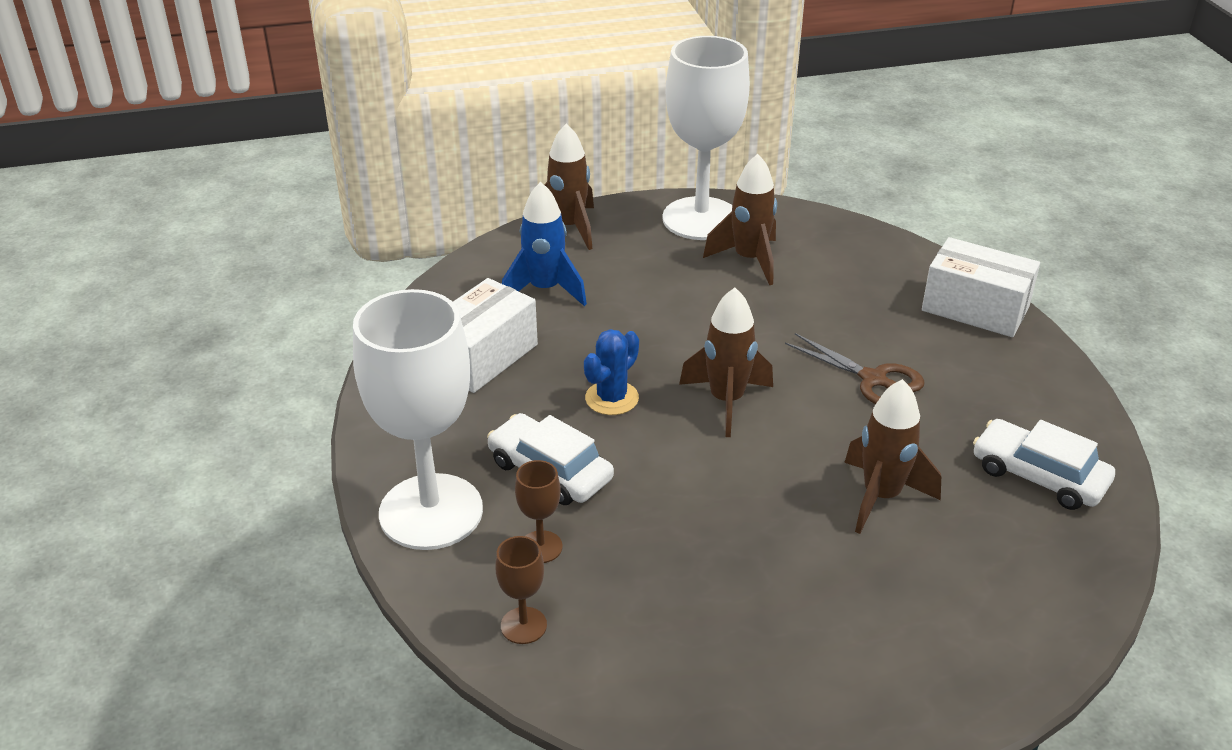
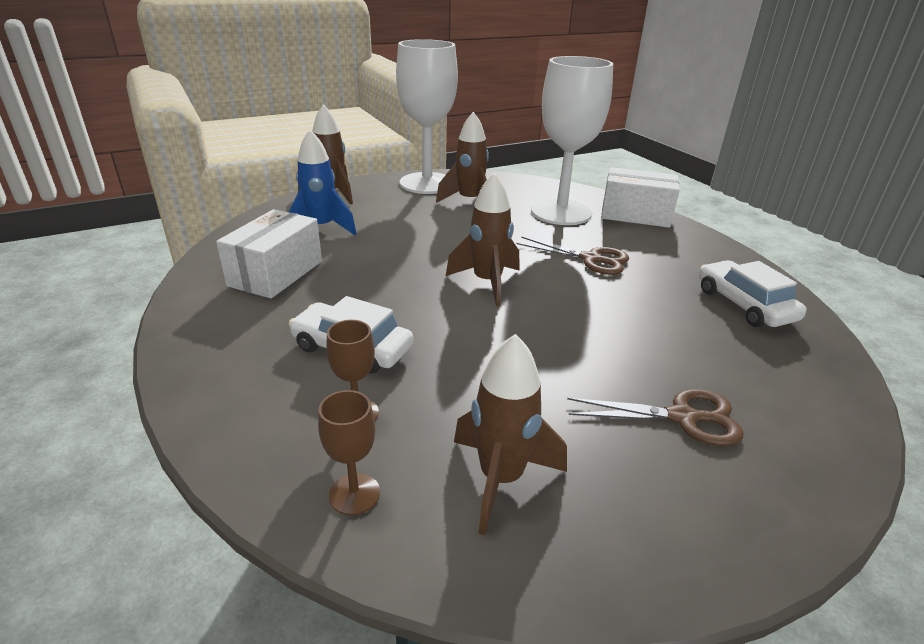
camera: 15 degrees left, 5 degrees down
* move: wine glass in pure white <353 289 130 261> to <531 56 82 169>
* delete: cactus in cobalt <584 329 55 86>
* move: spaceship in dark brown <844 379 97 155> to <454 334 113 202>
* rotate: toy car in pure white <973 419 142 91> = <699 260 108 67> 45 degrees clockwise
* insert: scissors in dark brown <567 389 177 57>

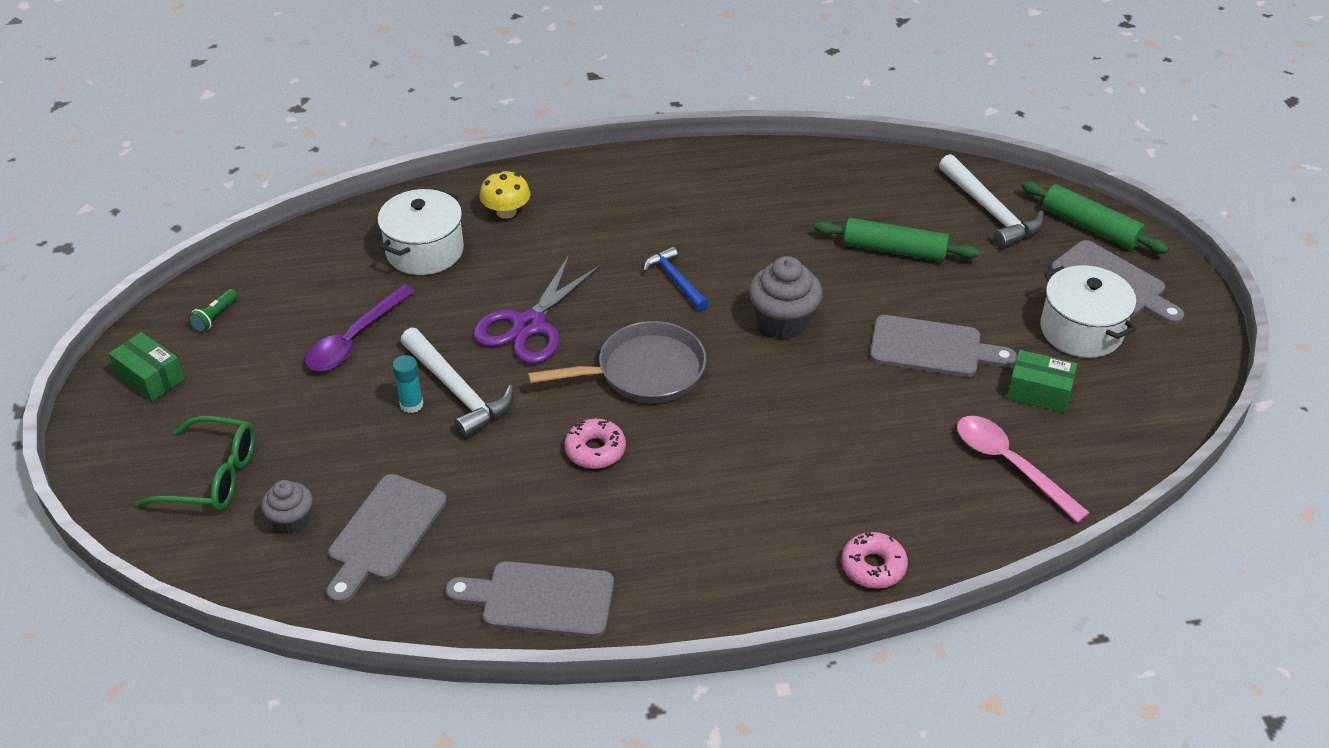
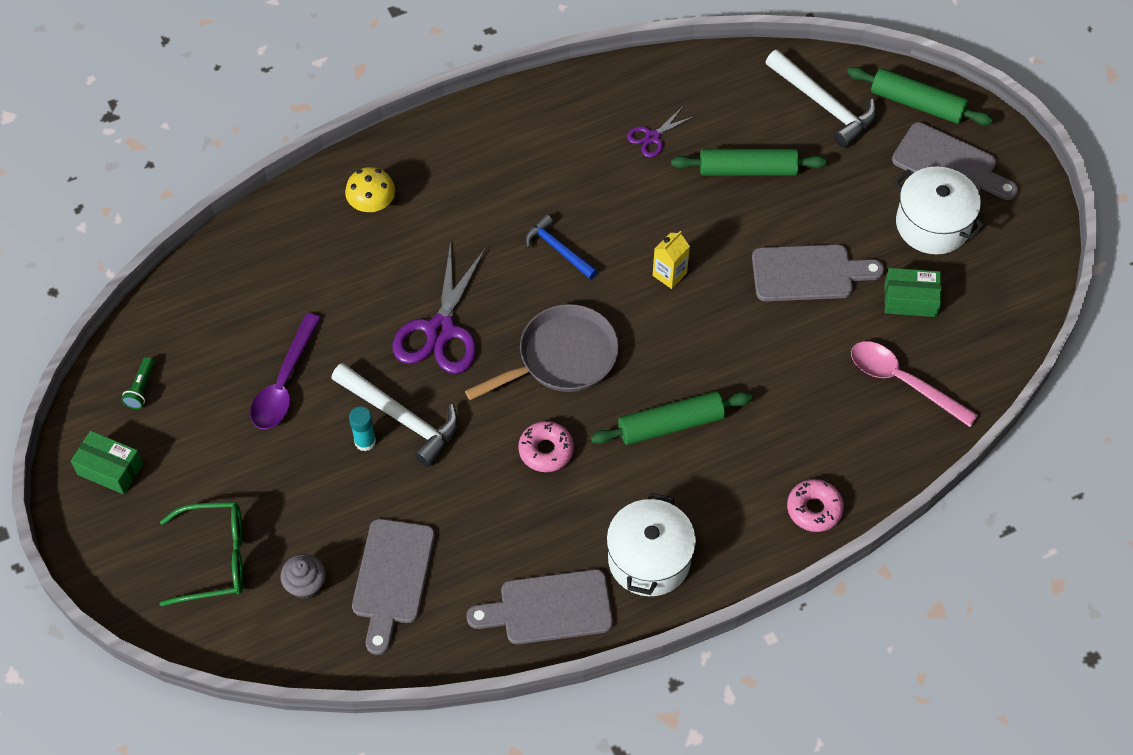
camera: 15 degrees left, 15 degrees up
* move: cooking pot in pure white <378 189 86 86> to <606 493 90 103>
* replace: muffin in grey <749 256 74 83> to carton in bright yellow <653 231 37 58>
* insert: scissors in violet <627 107 68 50>
* insert: pastry roller in leaf-green <591 391 161 54>

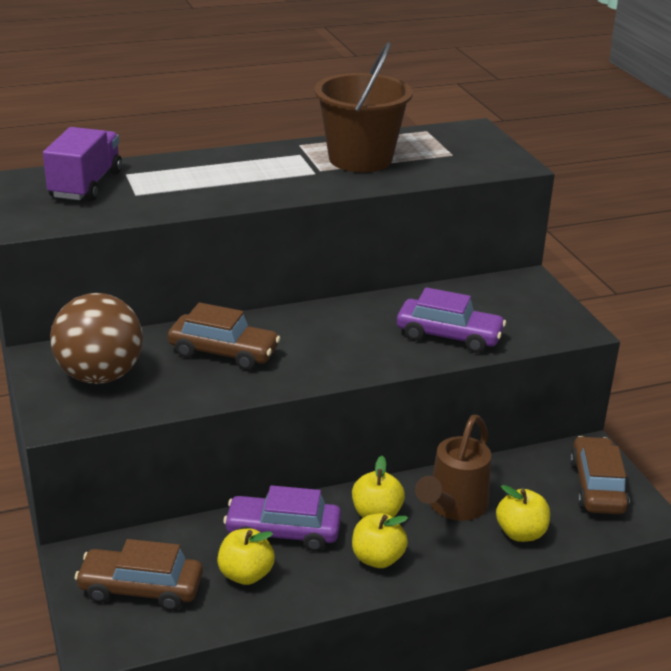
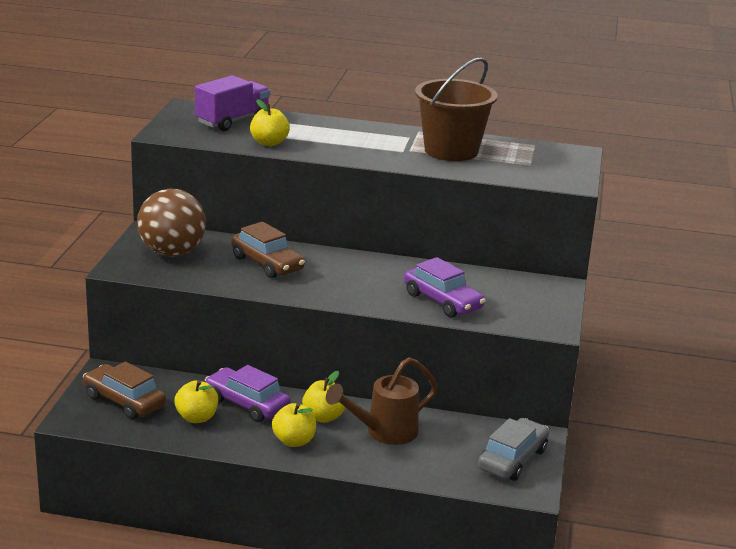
camera: 30 degrees right, 5 degrees down
* recolor: toy car in dark brown <570 436 59 78> to toy car in grey <478 418 71 63>
* move: apple in bright yellow <496 485 54 57> to <250 99 40 47>

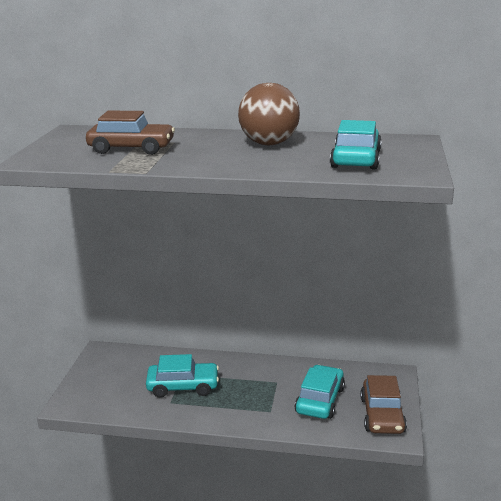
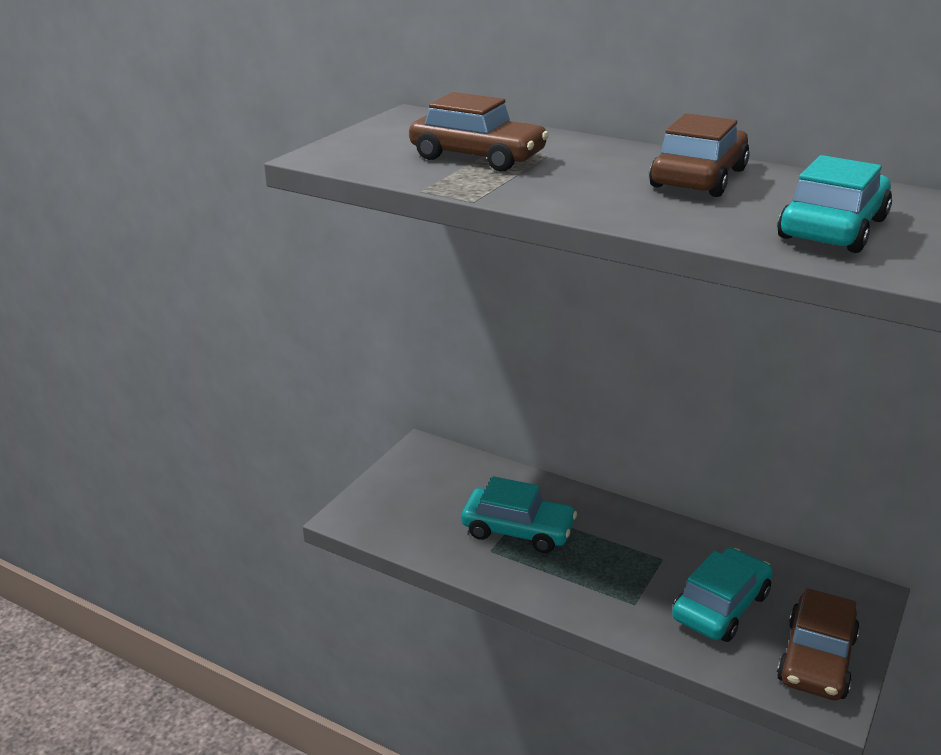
camera: 20 degrees right, 5 degrees up
* replace: ball in dark brown <238 83 62 62> to toy car in dark brown <649 113 101 84>

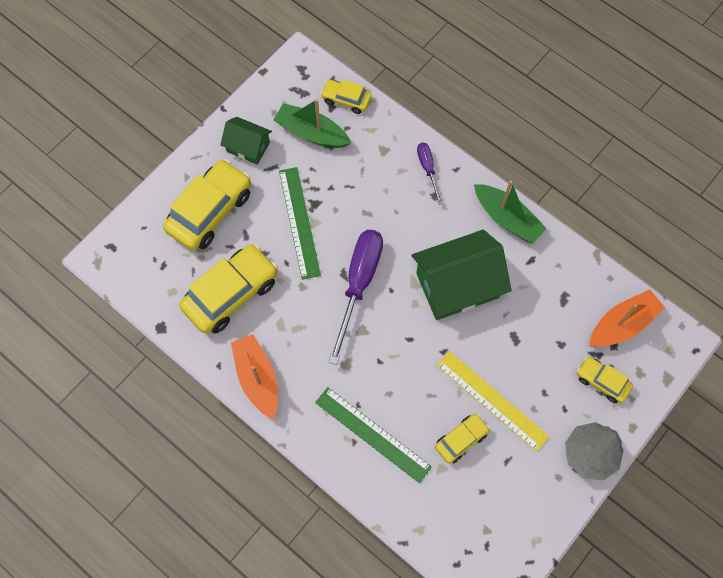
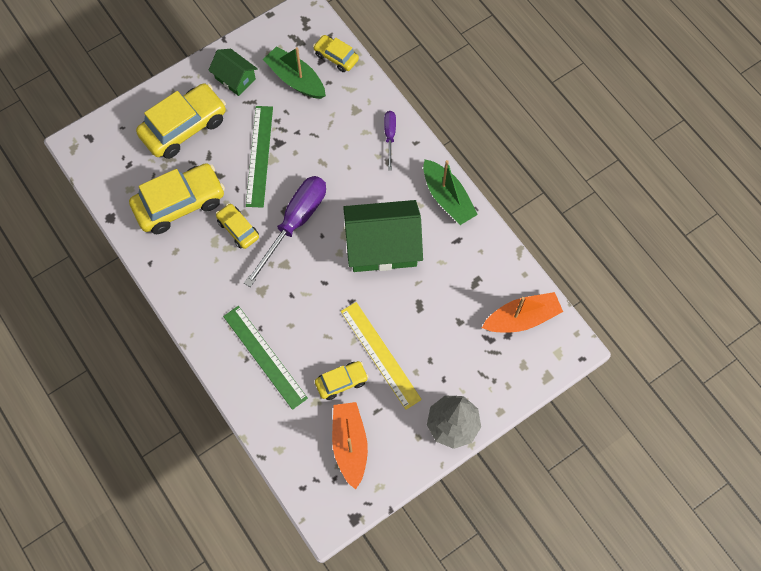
camera: 15 degrees right, 0 degrees up
* move: sailboat in orange <231 334 47 86> to <332 402 36 88>
* move: toy car in bright yellow <577 357 56 46> to <216 203 43 46>

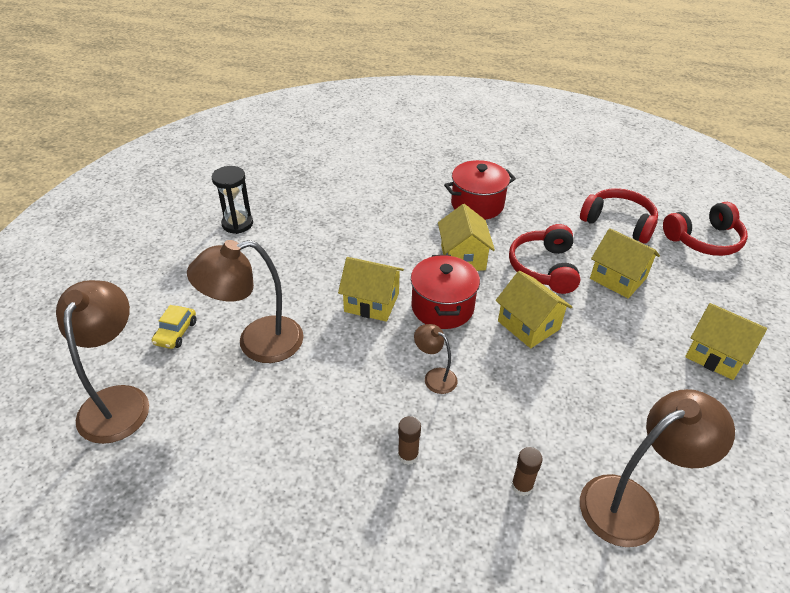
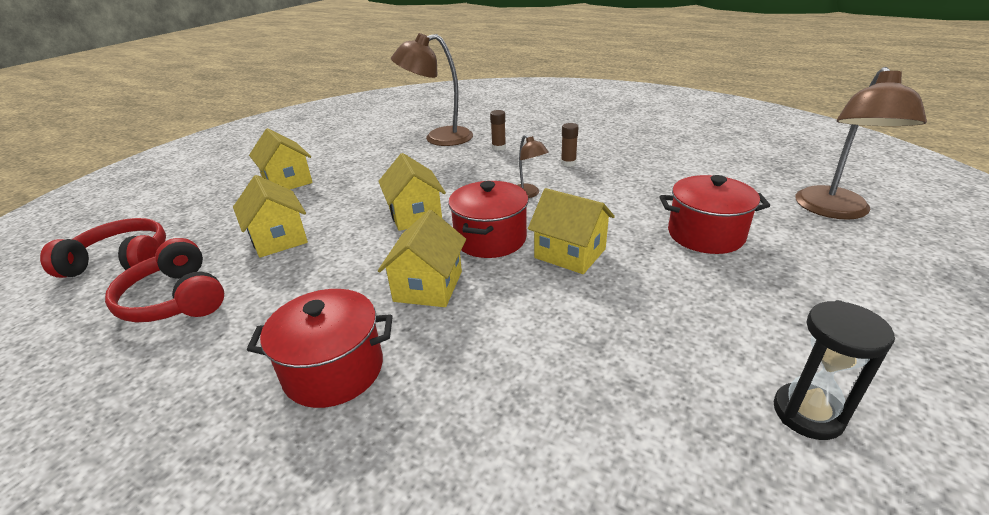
camera: 160 degrees left, 10 degrees down
* delete: headset in scarlet <509 224 71 70>
* replace: reading lamp in dark brown <187 240 117 123> to cooking pot in scarlet <660 175 110 79>
* delete: toy car in bright yellow <152 305 44 44>

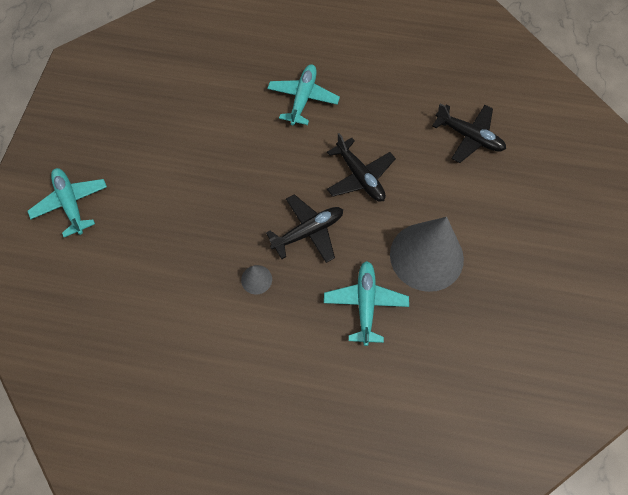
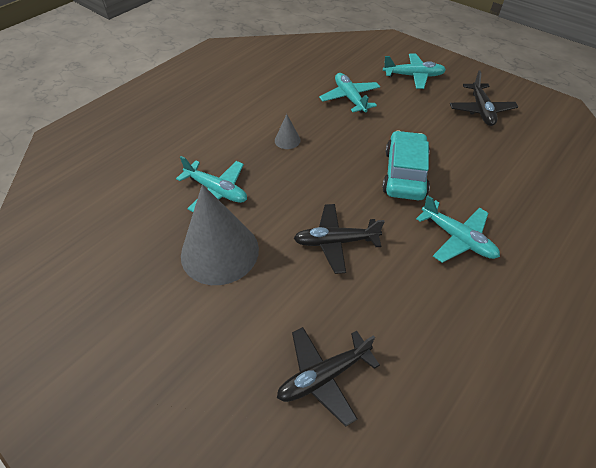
camera: 120 degrees right, 15 degrees down
* move: toy plane in ebony <266 194 77 69> to <450 70 68 56>
* insert: toy plane in turquoise <319 73 61 40>
* insert: toy car in turquoise <382 131 48 69>

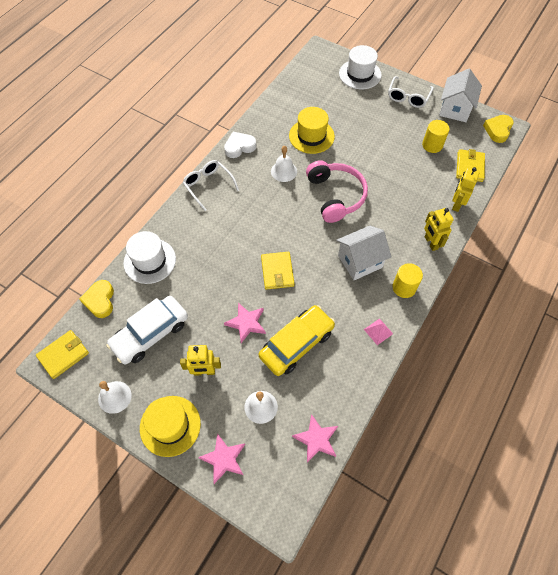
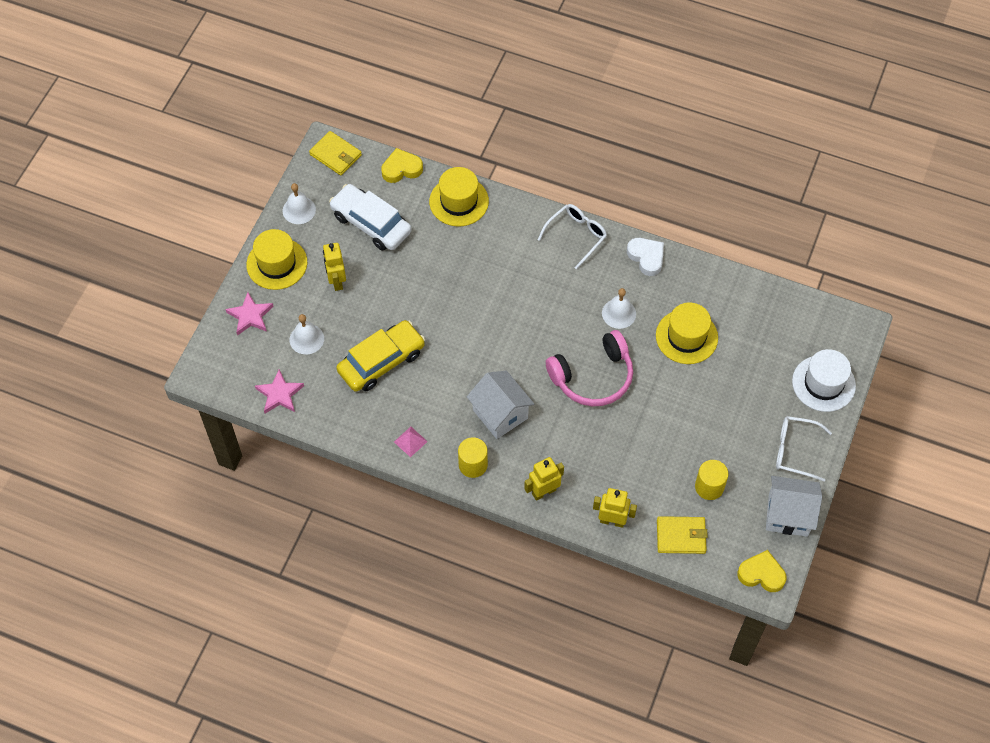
camera: 80 degrees right, 0 degrees up
* recolor: hat in pure white <123 231 53 53> to hat in bright yellow <429 167 60 59>
* delete: wallet in bright yellow <261 252 34 38>
* delete: five-pointed star in pink <224 303 42 40>
* rotate: toy car in bright yellow <259 305 76 71> = <336 320 89 72> 75 degrees counterclockwise

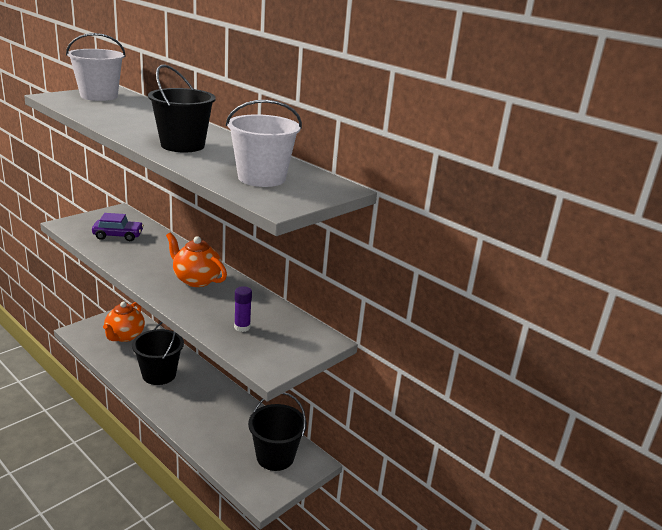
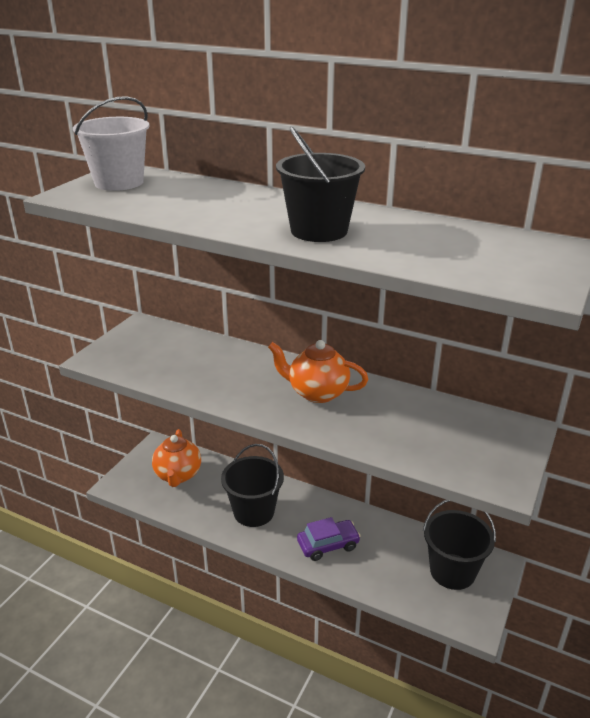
camera: 15 degrees left, 5 degrees up
* delete: bucket in pure white <226 100 76 87>
* move: toy car in violet <92 213 52 28> to <297 517 64 44>
* delete: glue in violet <234 286 18 46>

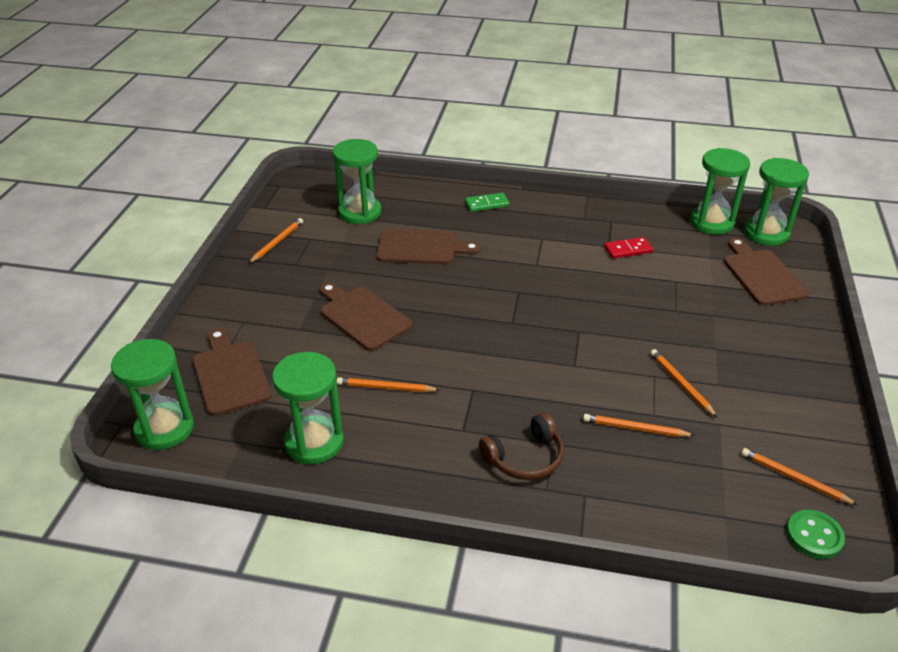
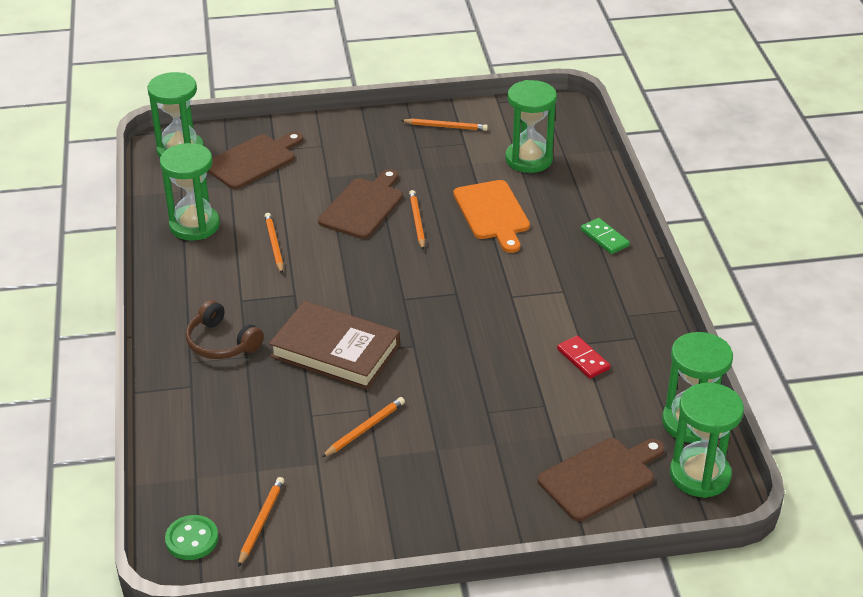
camera: 70 degrees right, 0 degrees up
* recolor: cutting board in dark brown <377 229 104 35> to cutting board in orange <453 180 77 73>
* move: wooden pencil in orange <583 414 112 23> to <409 190 16 60>
* insert: hardback in dark brown <269 301 131 88>

